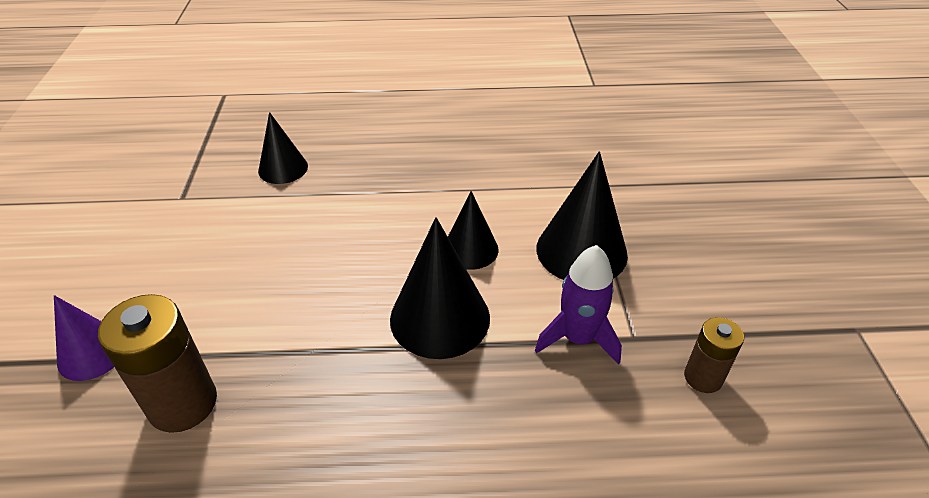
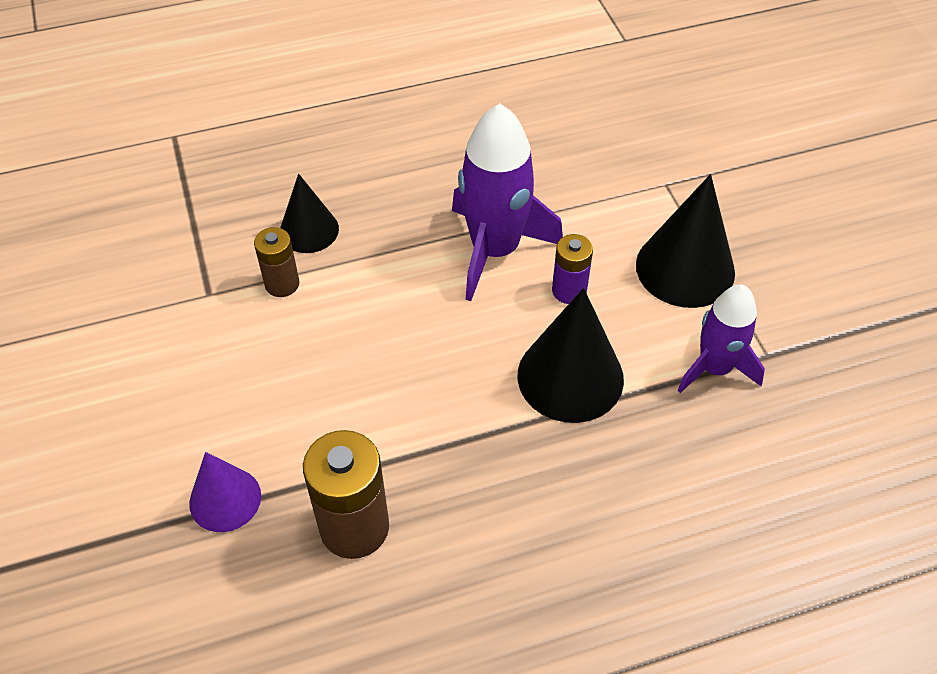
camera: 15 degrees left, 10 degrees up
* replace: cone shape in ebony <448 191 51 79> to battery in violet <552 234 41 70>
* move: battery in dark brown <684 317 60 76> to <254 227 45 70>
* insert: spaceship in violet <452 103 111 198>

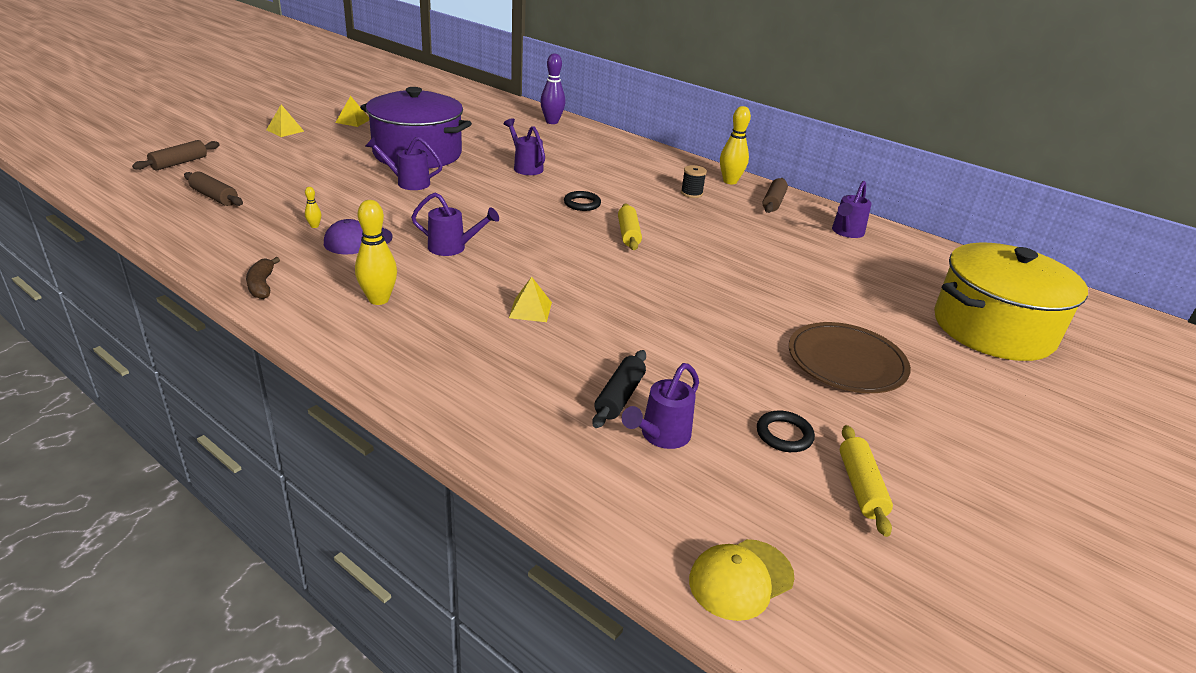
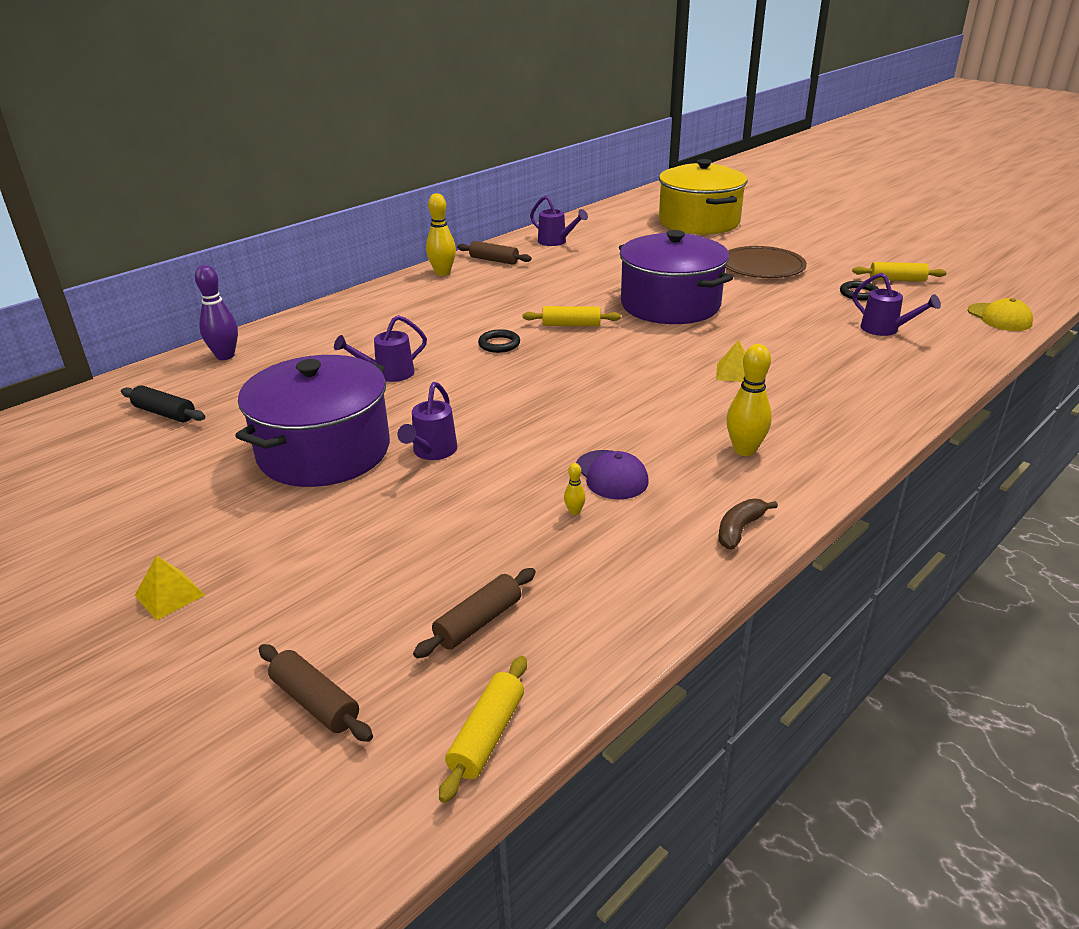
camera: 80 degrees left, 0 degrees up
* delete: pyramid shape in bright yellow <335 96 34 31>
* delete: reel of thread in ebony <681 165 26 33>
* delete: sprinkling can in violet <411 193 88 63>
* rotate: banana in dark brown <246 257 34 42> = <718 499 60 50> 135 degrees clockwise
* move: pastry roller in ebony <592 350 54 78> to <121 385 84 37>
* insert: cooking pot in violet <619 230 114 94>
* insert: pastry roller in bright yellow <439 656 88 147>

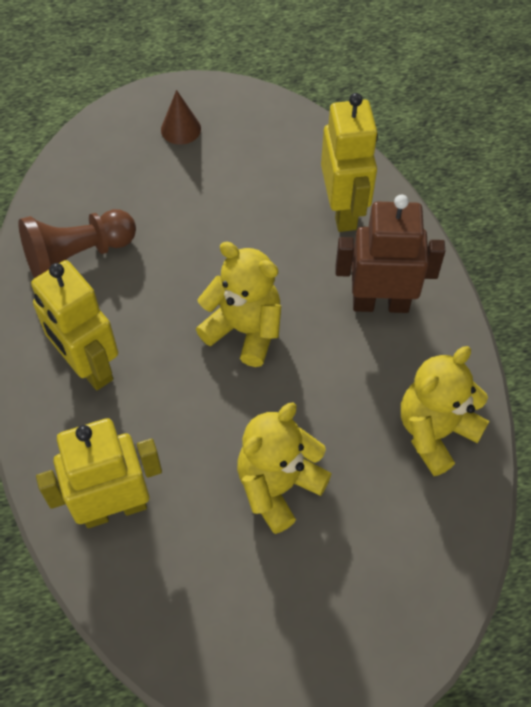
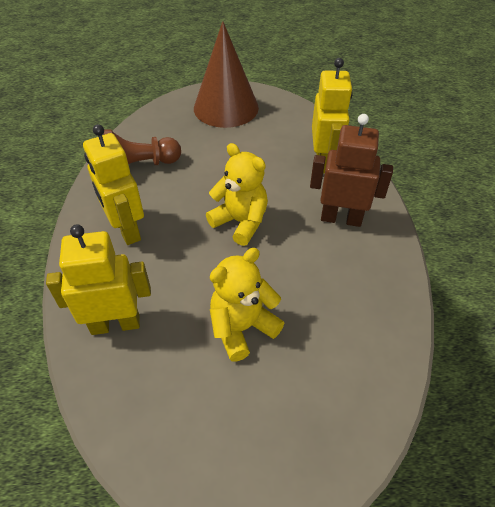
camera: 10 degrees right, 10 degrees down
* resize: cone shape in dark brown <161 90 40 55> = <194 21 65 107> x2.49
* delete: stuffed bear in bright yellow <401 346 88 130>

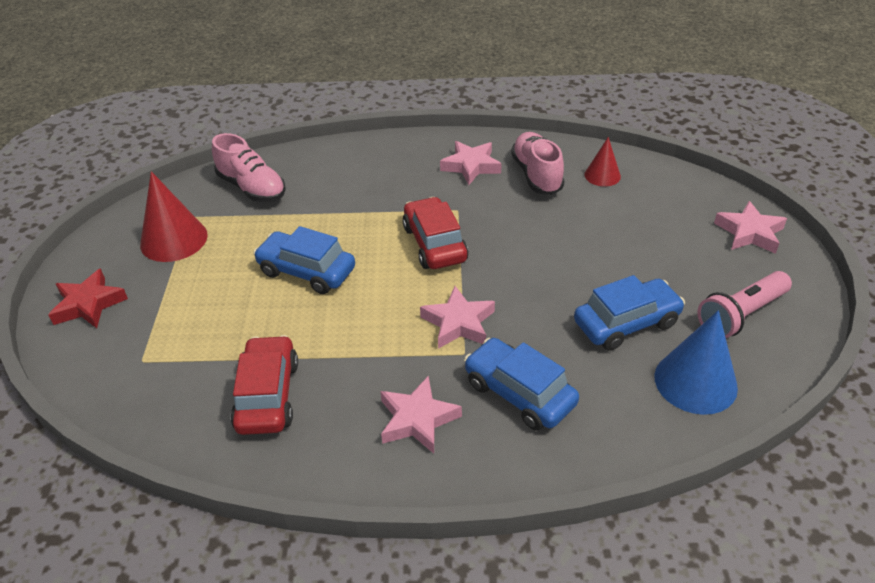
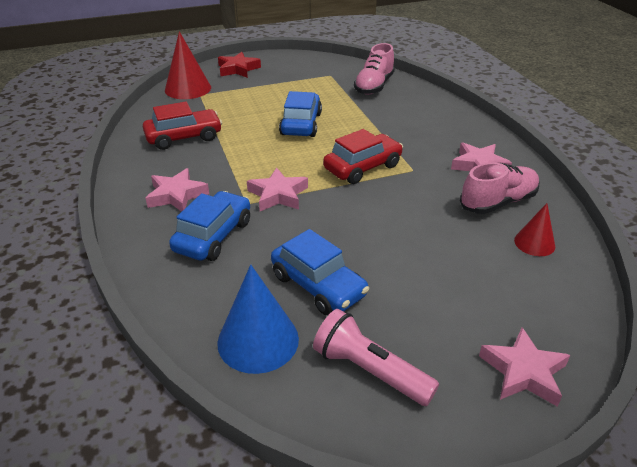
camera: 70 degrees right, 5 degrees down
* move: cone shape in scarlet <140 171 68 91> to <165 31 46 68>

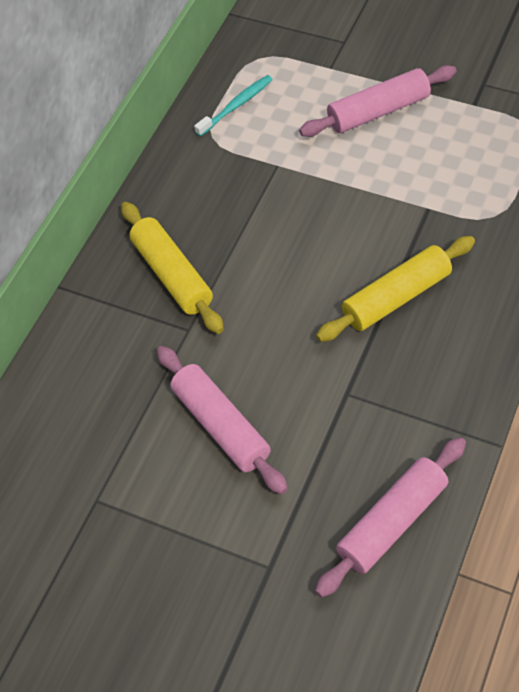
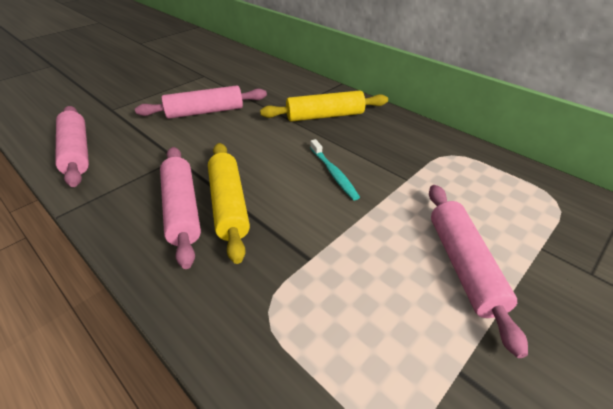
camera: 105 degrees right, 15 degrees down
* move: tooth brush in turquoise <194 75 79 62> to <310 139 50 61>
* insert: pastry roller in pink <160 147 41 122>

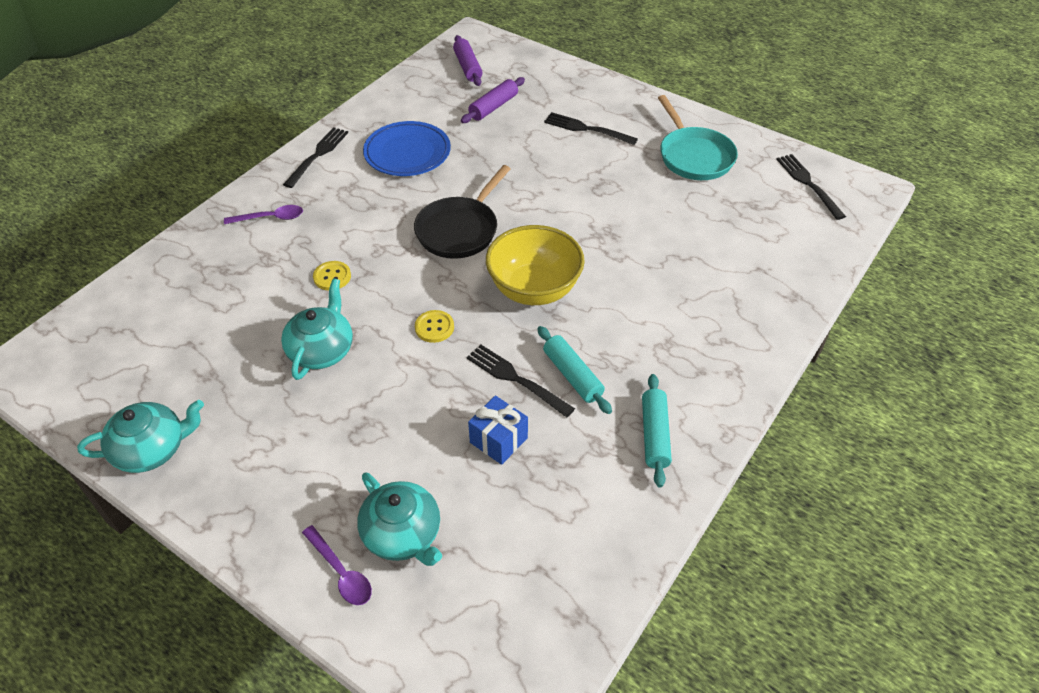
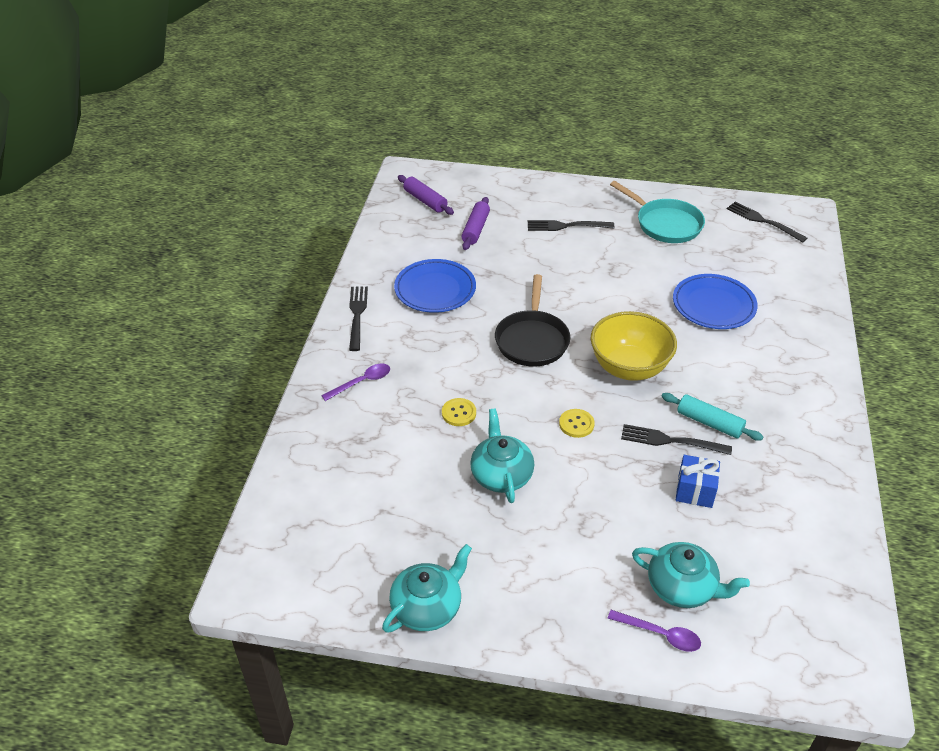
camera: 25 degrees left, 5 degrees down
* delete: pastry roller in turquoise <642 374 30 113>
* insert: dinner plate in cobalt <673 274 85 55>

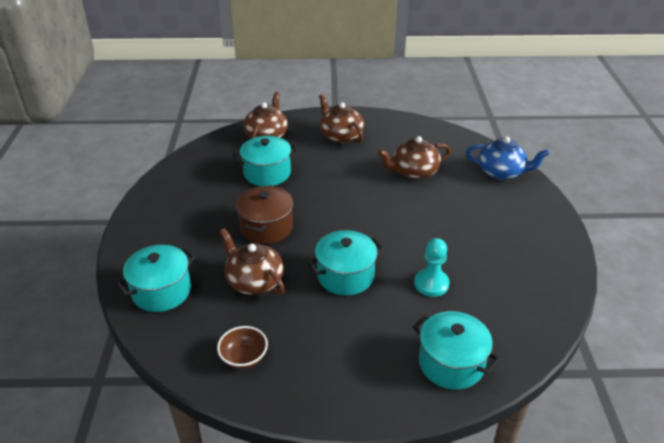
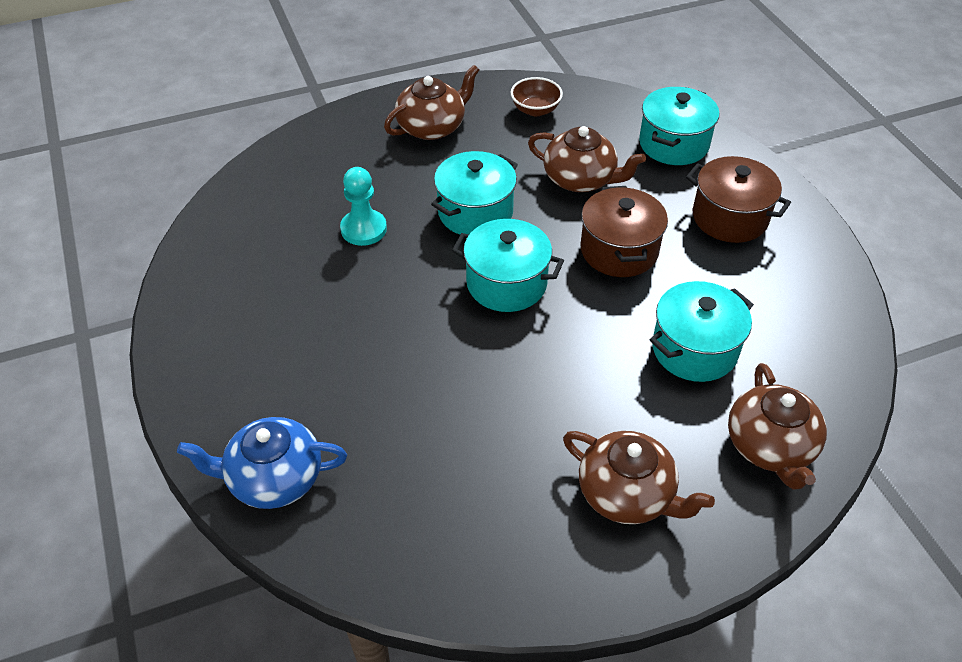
camera: 160 degrees right, 10 degrees up
* move: china teapot in dark brown <378 136 73 44> to <384 65 95 75>
* move: cooking pot in turquoise <413 311 87 79> to <452 219 112 93>
* insert: cooking pot in dark brown <686 156 105 87>

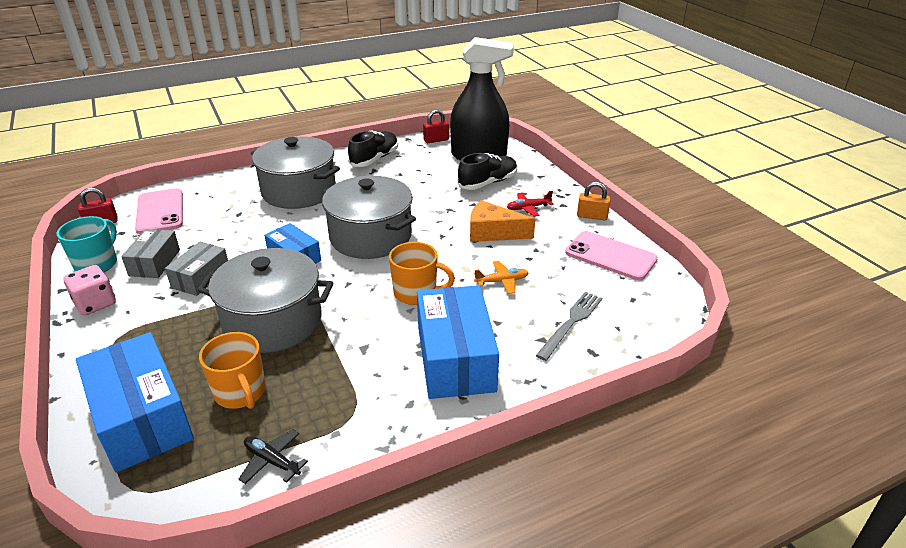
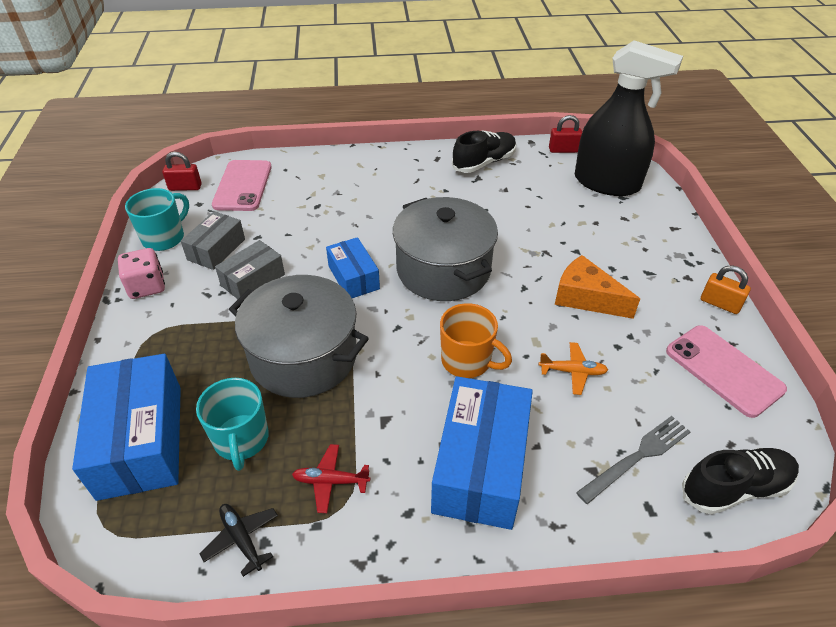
camera: 20 degrees right, 10 degrees up
* delete: cooking pot in grey <251 136 89 73>
* move: sneaker in ebony <458 153 59 37> to <682 448 117 66>
* move: toy plane in scarlet <507 191 47 26> to <292 444 78 69>
* recolor: mug in orange <199 332 67 77> to mug in turquoise <196 378 73 93>

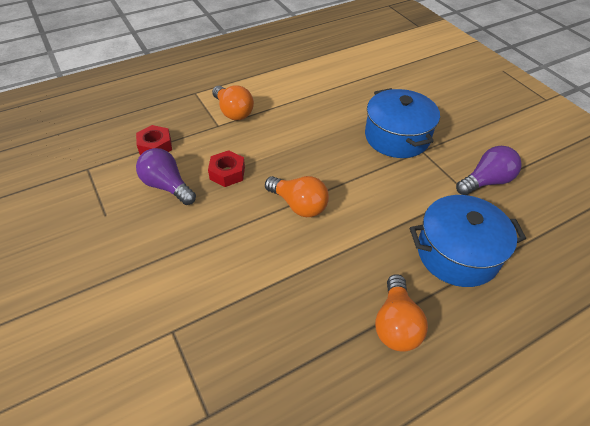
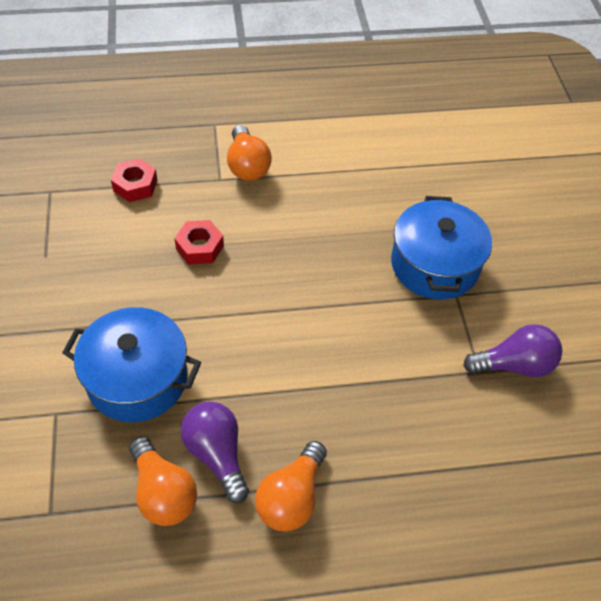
camera: 20 degrees right, 5 degrees up
* move: bulb in violet <136 148 60 57> to <181 402 68 101>
* move: bulb in orange <265 176 64 41> to <129 436 68 90>
* move: cooking pot in cobalt <410 195 116 92> to <62 307 139 115>

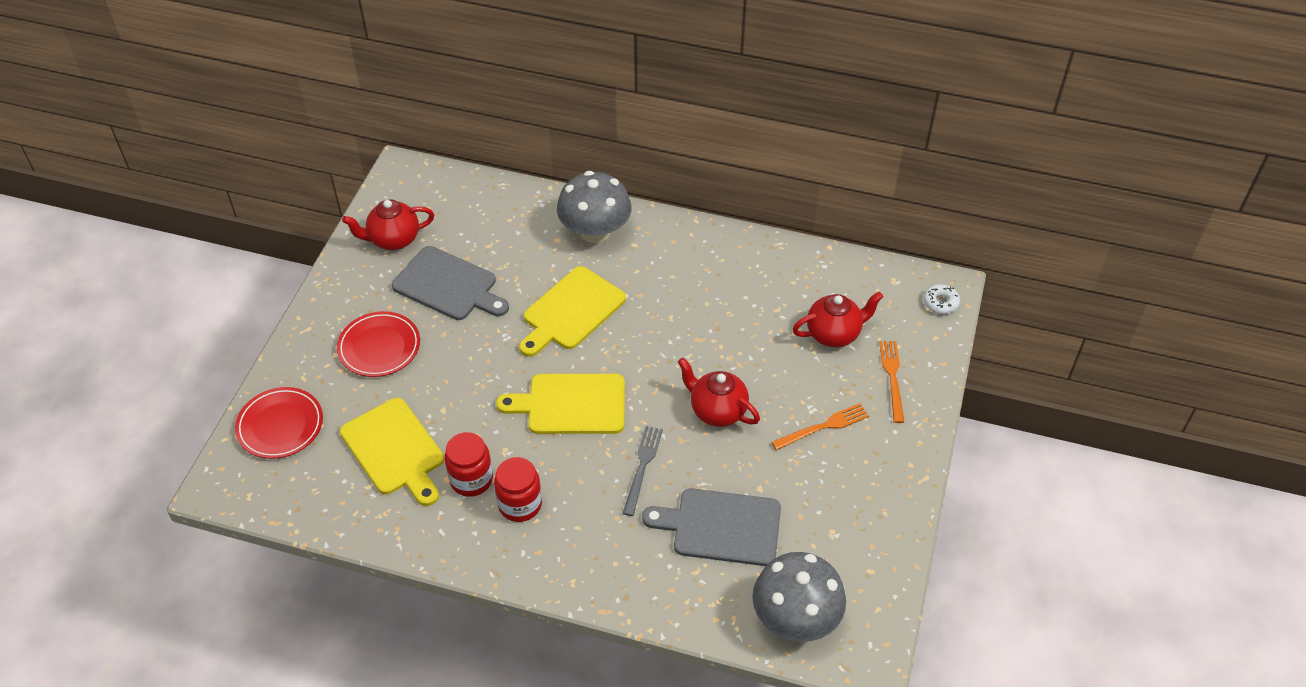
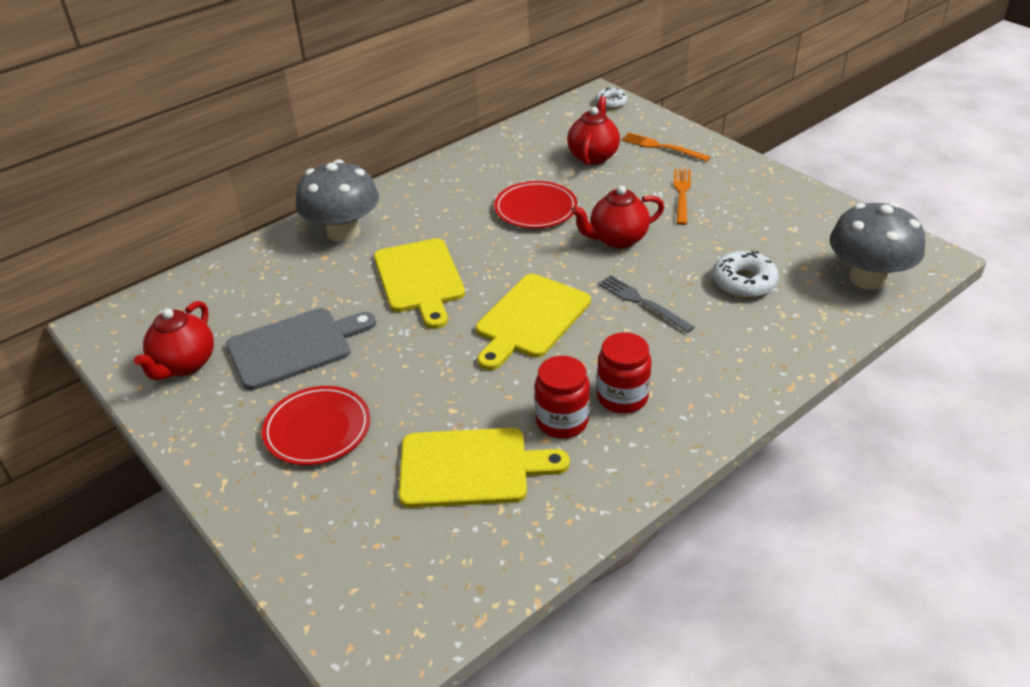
camera: 55 degrees left, 10 degrees down
* move: dinner plate in scarlet <235 387 88 72> to <494 181 83 47>
* replace: cutting board in grey <642 488 139 78> to glazed donut in pure white <712 251 67 47>

